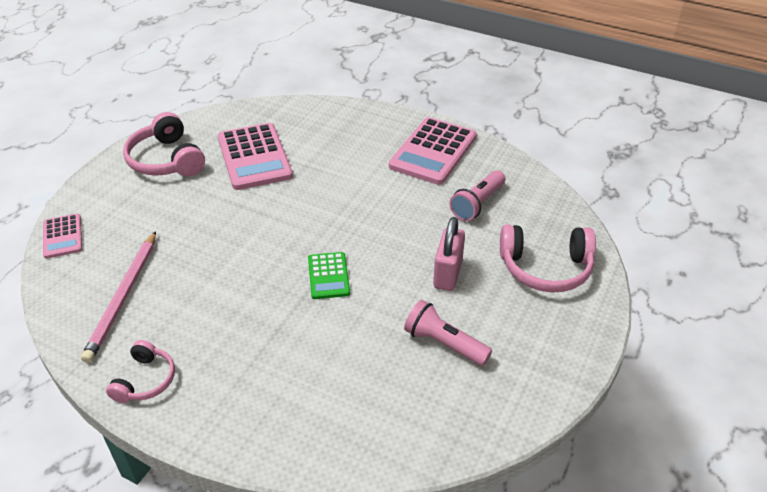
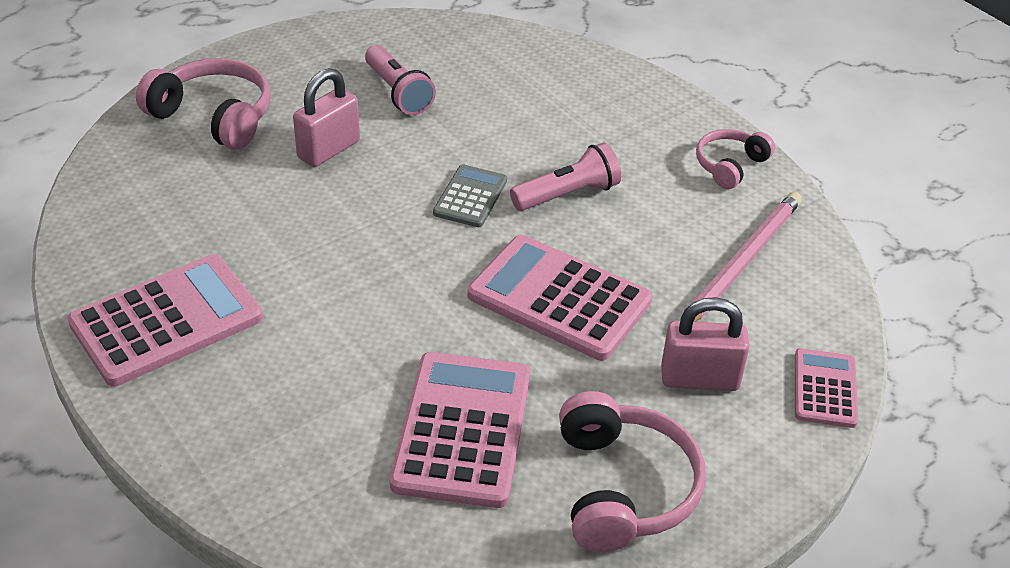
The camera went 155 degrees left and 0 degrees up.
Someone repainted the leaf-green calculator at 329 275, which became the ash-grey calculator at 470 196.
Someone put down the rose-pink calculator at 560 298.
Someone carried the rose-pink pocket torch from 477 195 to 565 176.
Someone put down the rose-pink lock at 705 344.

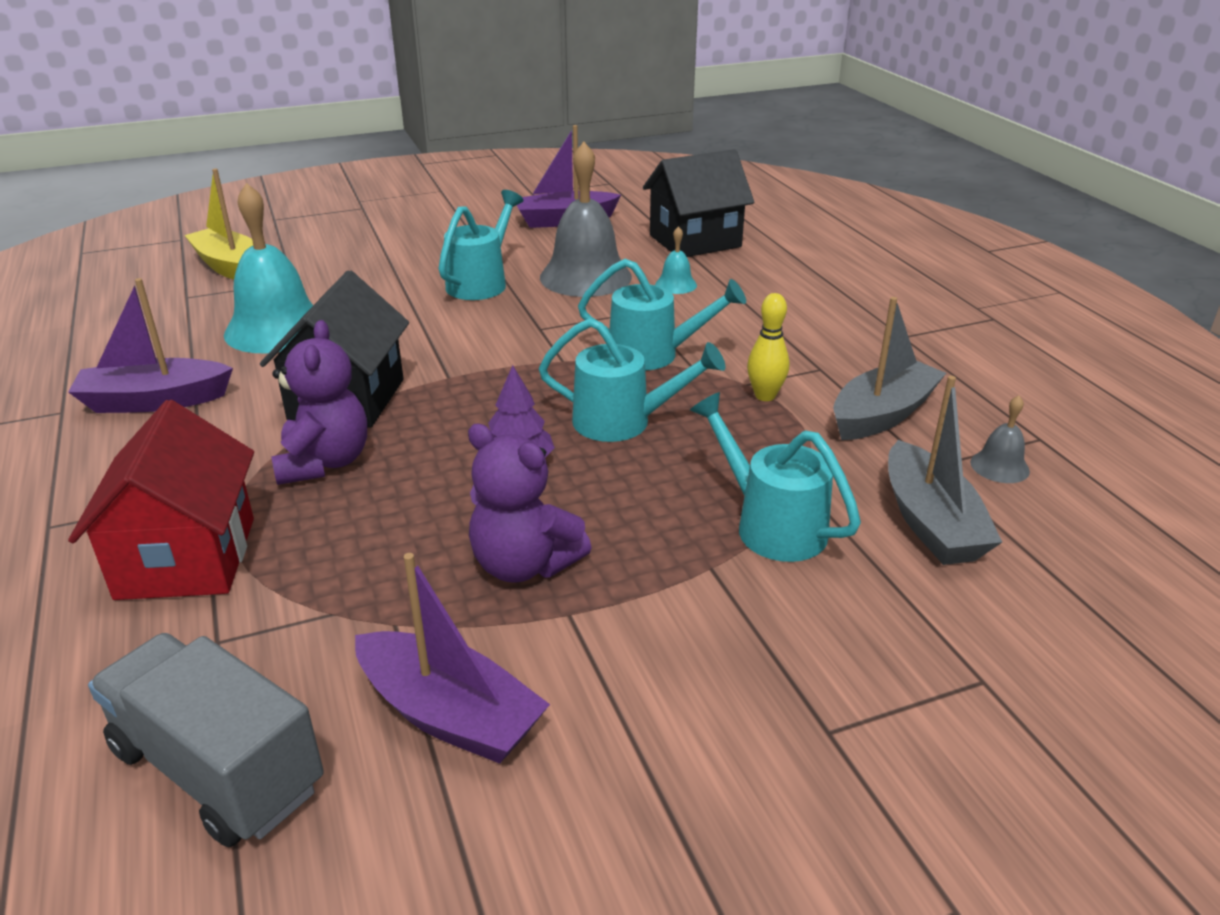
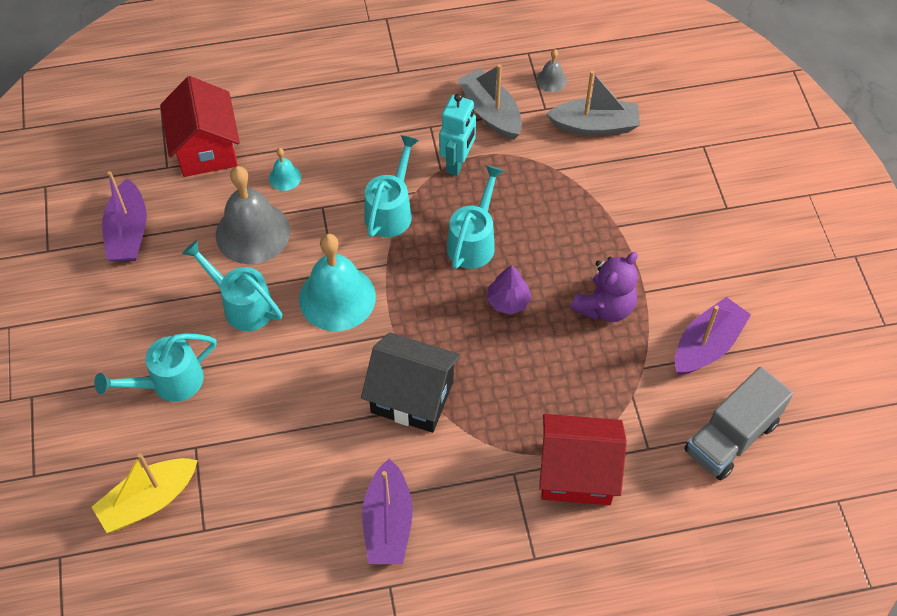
The camera went 80 degrees left and 25 degrees up.
Someone carried the teal watering can from 775 477 to 155 367.
Someone repainted the jet-black cottage at 698 203, which became the crimson cottage at 200 126.
Someone carried the teal bell from 268 268 to 337 282.
Someone swapped the bright yellow skittle at 768 347 for the teal robot at 457 135.
Someone took away the royal purple teddy bear at 319 402.

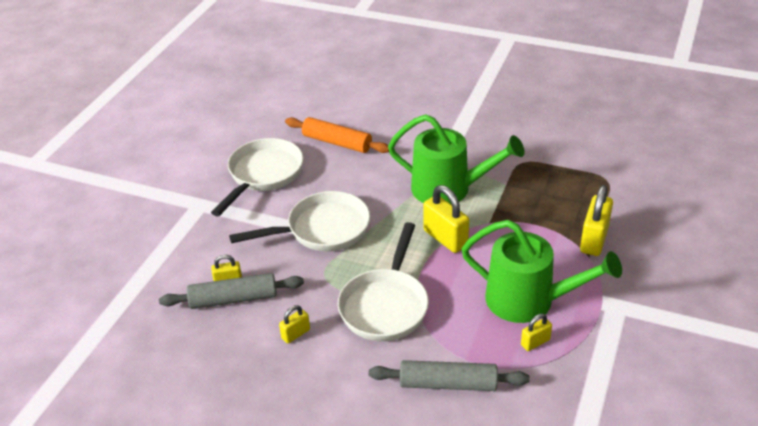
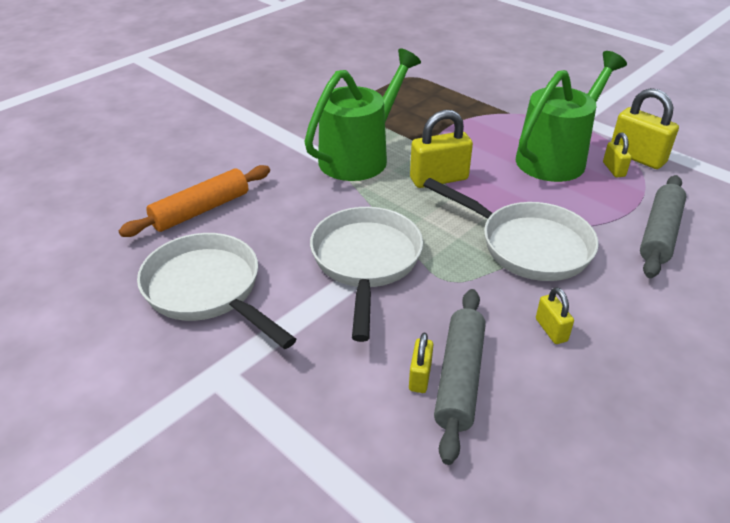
The camera went 70 degrees left and 0 degrees up.
Someone carried the bright yellow lock from 596 220 to 645 128.

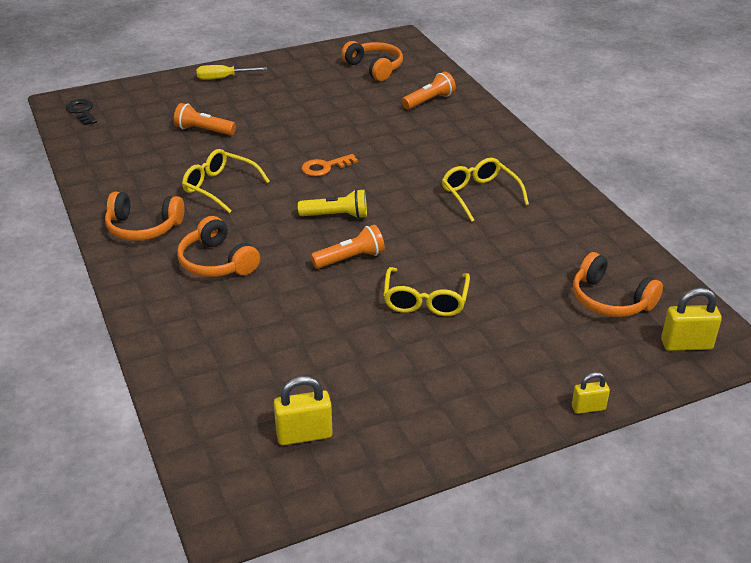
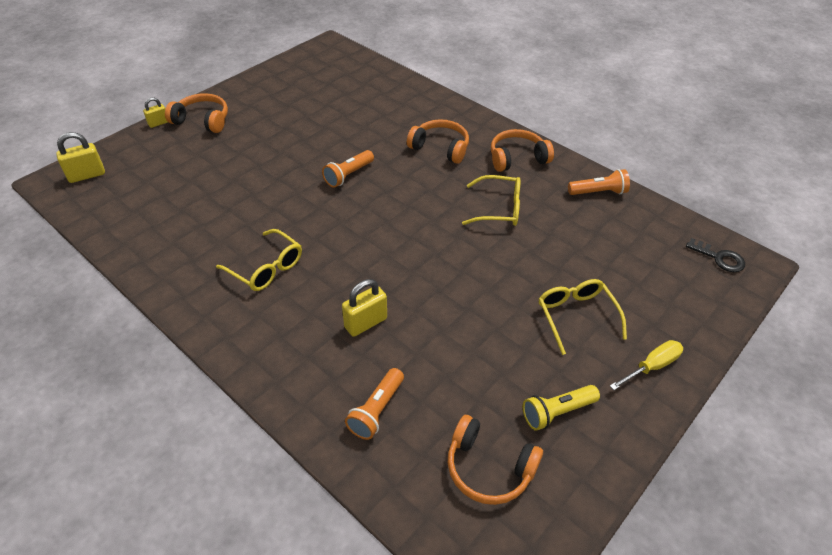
The camera went 155 degrees right and 10 degrees up.
Someone carried the orange-coloured headphones from 618 284 to 196 113.
Someone carried the bright yellow lock from 303 410 to 364 308.
Someone carried the bright yellow pocket torch from 332 204 to 561 408.
Someone carried the bright yellow spectacles from 426 291 to 583 317.
Someone carried the orange-coloured pocket torch from 205 119 to 599 182.
Someone took away the orange-coloured latchkey at 330 165.

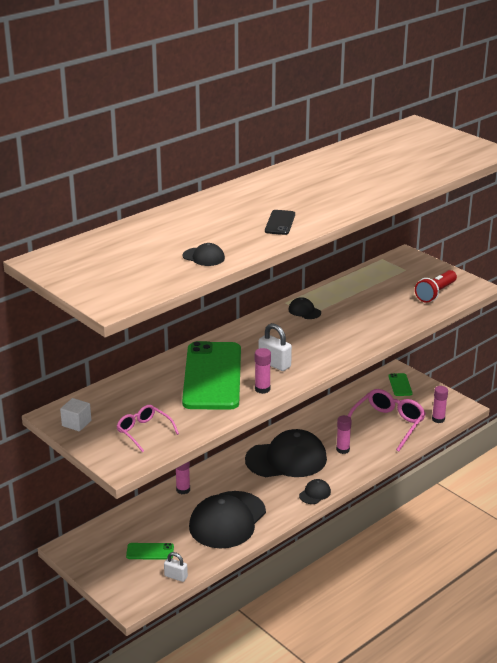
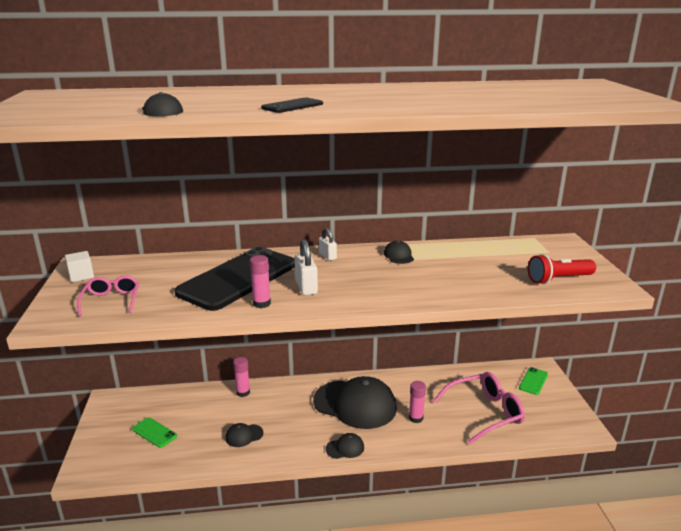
The camera went 35 degrees right and 5 degrees down.
Someone repainted the leaf-green mobile phone at 211 375, which became the jet-black mobile phone at 234 279.
Someone scaled the jet-black baseball cap at 227 520 by 0.42.
Someone carried the snow-white lock from 176 567 to 328 244.
Someone took away the rose-pink glue at 440 404.

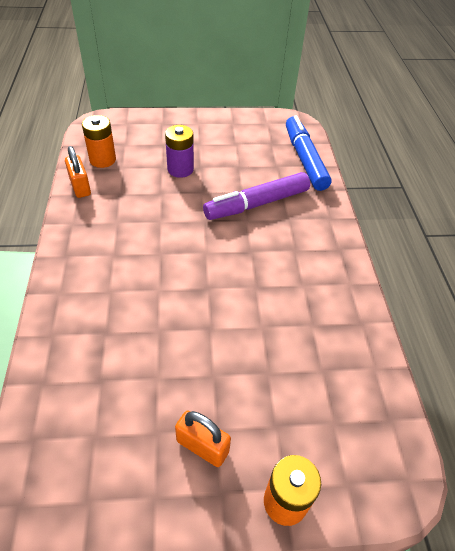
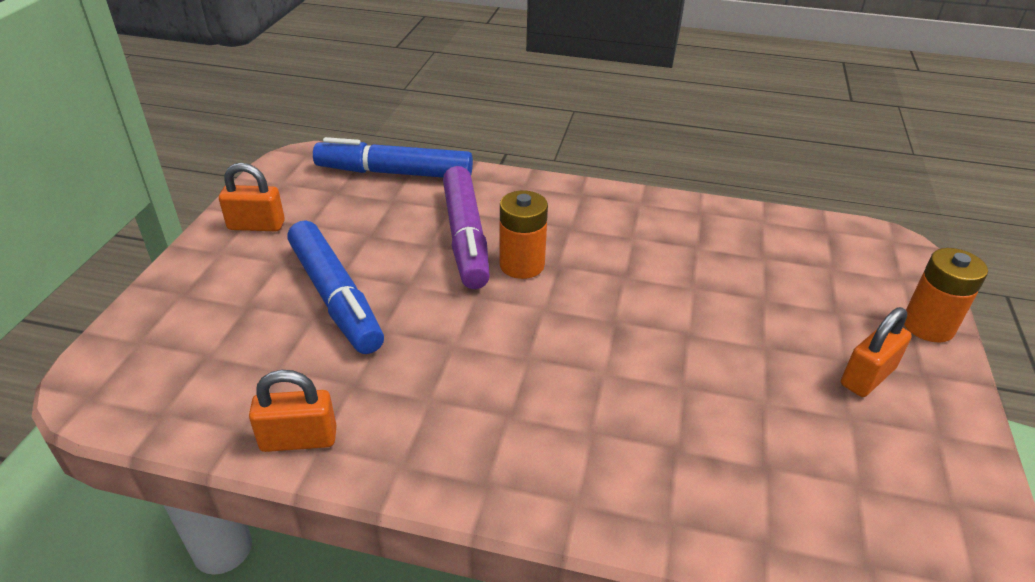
The camera went 70 degrees left and 10 degrees down.
Someone put down the orange-coloured lock at 252 197.
Someone swapped the royal purple battery at 179 151 for the blue marker at 335 287.
Someone carried the orange-coloured battery from 99 141 to 523 235.

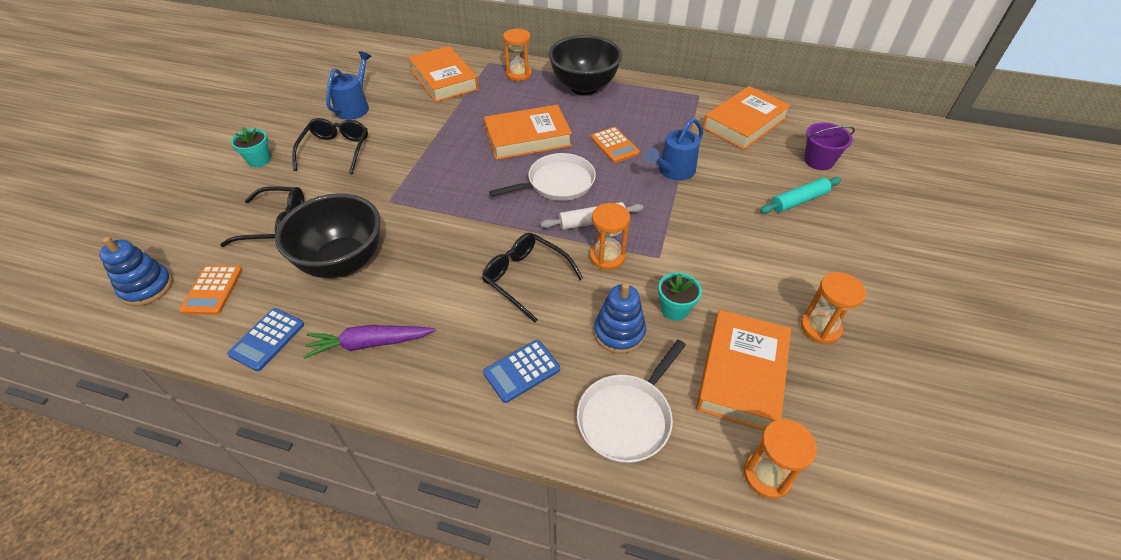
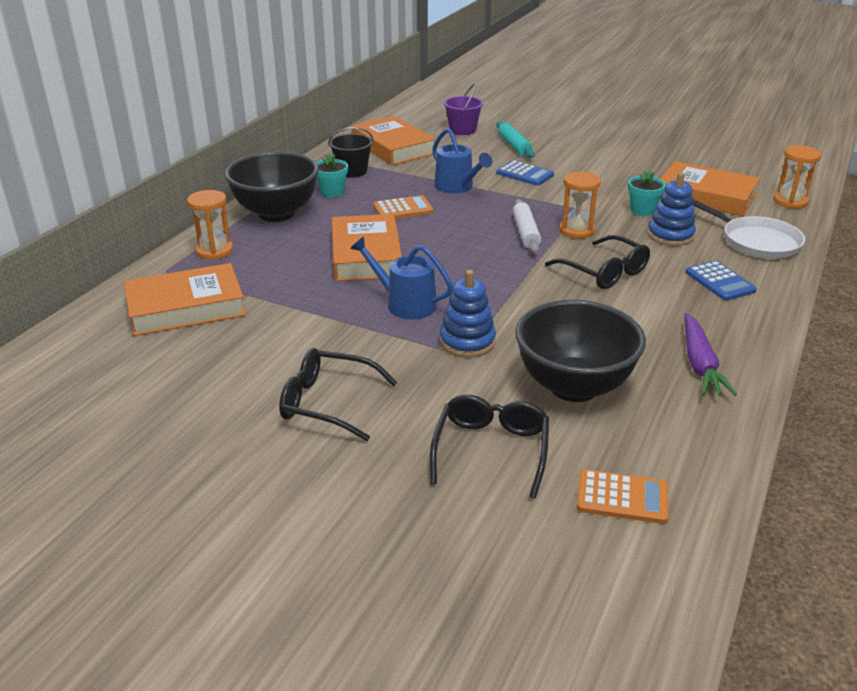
The camera went 80 degrees left and 15 degrees down.
Someone carried the teal potted plant from 251 147 to 332 175.
Someone put down the jet-black bucket at 351 152.
Someone carried the blue watering can from 349 85 to 401 277.
Someone carried the blue stacking rings from 136 271 to 468 313.
Someone carried the blue calculator from 265 339 to 525 173.
Someone rotated the jet-black spectacles at 532 278 by 90 degrees counterclockwise.
Someone took away the snow-white frying pan at 542 177.
Someone took away the orange-coloured sandglass at 833 308.

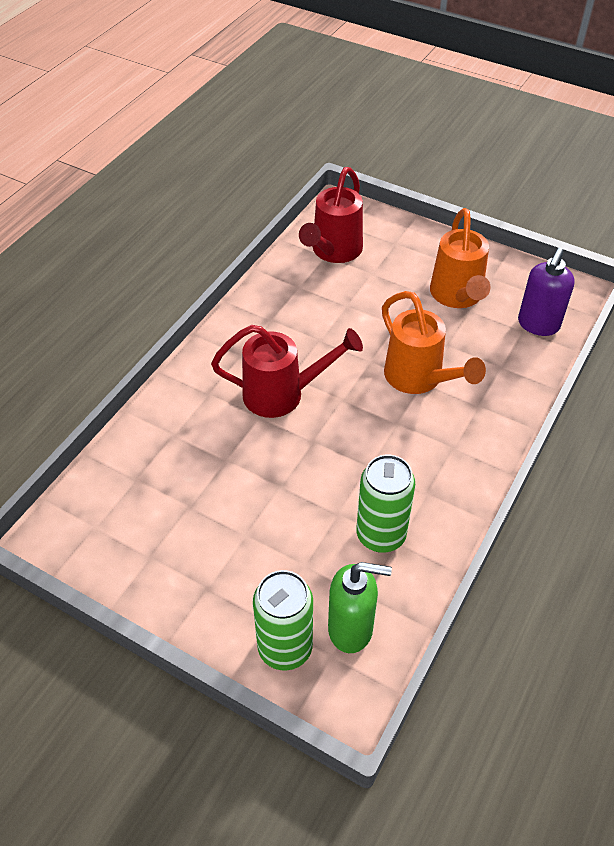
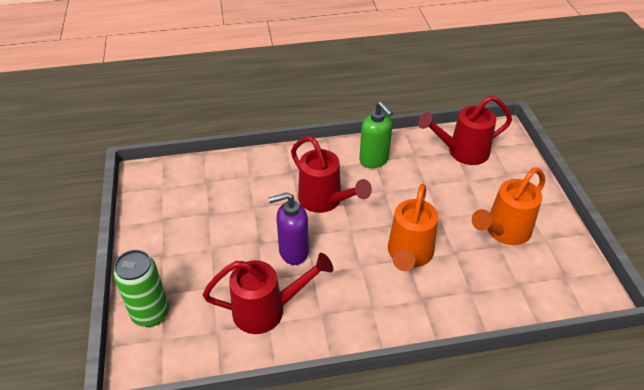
The camera went 50 degrees right and 5 degrees down.
Someone swapped the leaf-green tin at 385 504 for the crimson watering can at 268 293.
Someone carried the royal purple pump bottle from 546 292 to 288 228.
Someone carried the leaf-green pump bottle from 360 607 to 376 134.

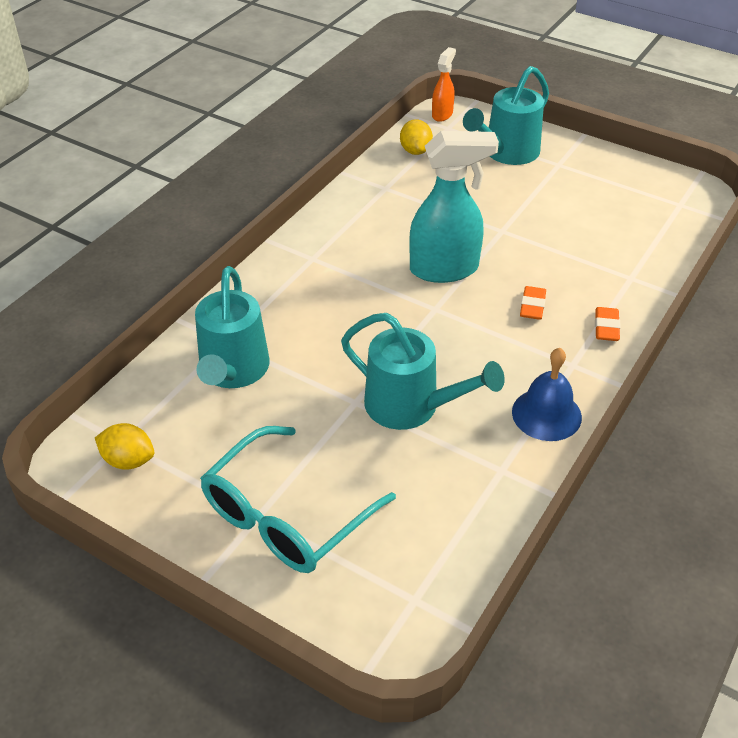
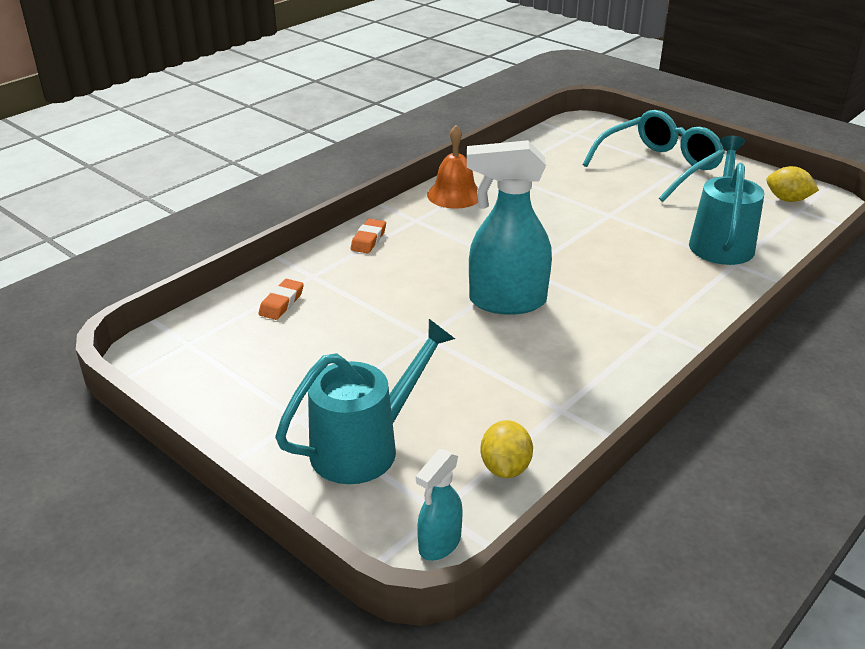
The camera went 170 degrees left and 10 degrees down.
Someone carried the orange-coloured eraser from 533 303 to 281 299.
Someone repainted the orange-coloured spray cleaner at 444 84, which became the teal spray cleaner at 439 505.
Someone repainted the blue bell at 547 394, which became the orange-coloured bell at 452 167.
Someone took away the teal watering can at 423 371.

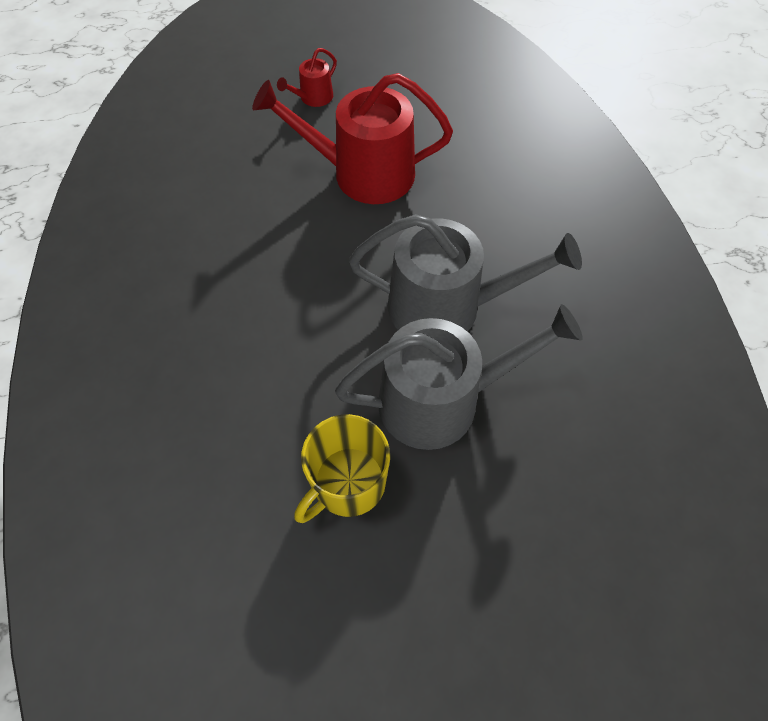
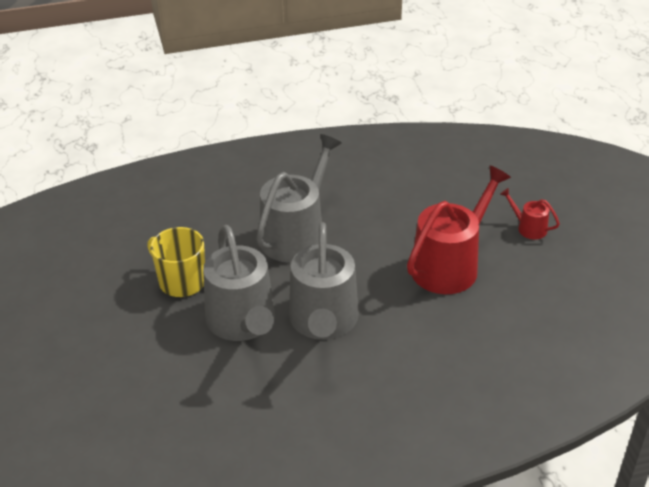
The camera went 85 degrees right and 20 degrees down.
Someone put down the ash-grey watering can at 299 198.
Someone rotated the crimson watering can at 352 138 by 45 degrees clockwise.

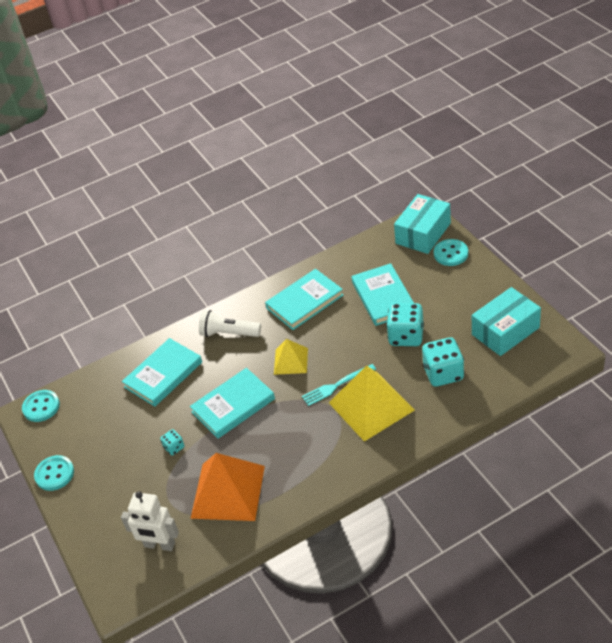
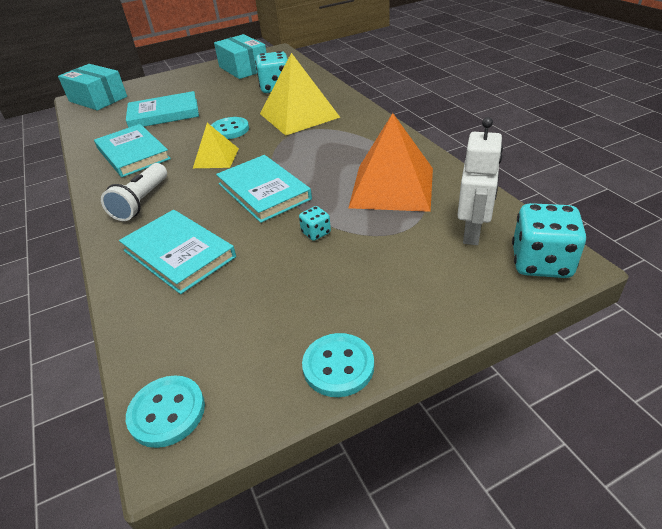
The camera went 90 degrees left and 5 degrees down.
Someone carried the teal shirt button from 451 252 to 230 128.
Someone carried the teal dice from 405 324 to 549 240.
Someone took away the teal table fork at 339 385.

